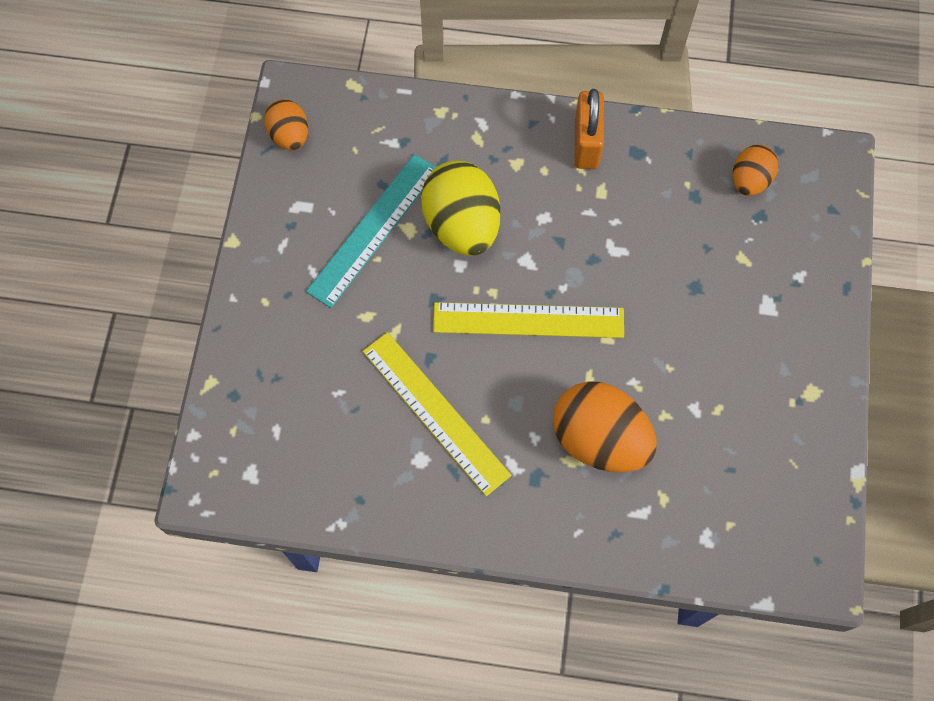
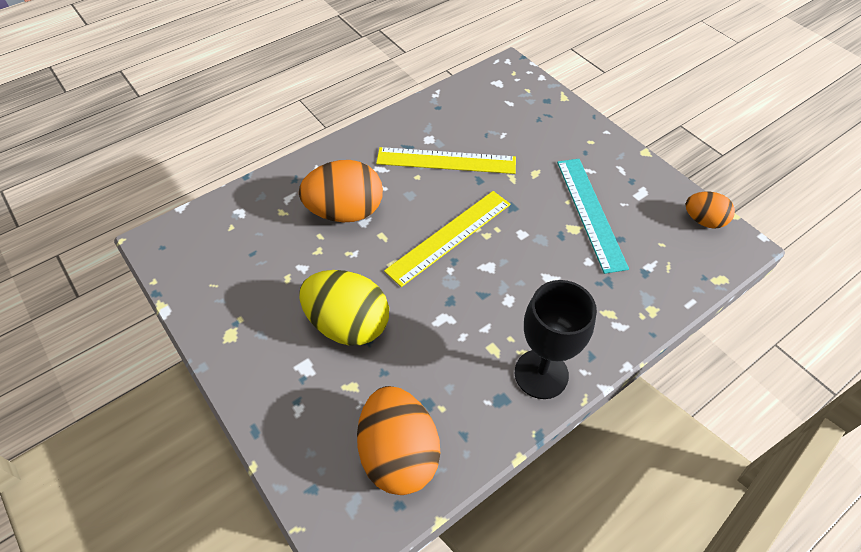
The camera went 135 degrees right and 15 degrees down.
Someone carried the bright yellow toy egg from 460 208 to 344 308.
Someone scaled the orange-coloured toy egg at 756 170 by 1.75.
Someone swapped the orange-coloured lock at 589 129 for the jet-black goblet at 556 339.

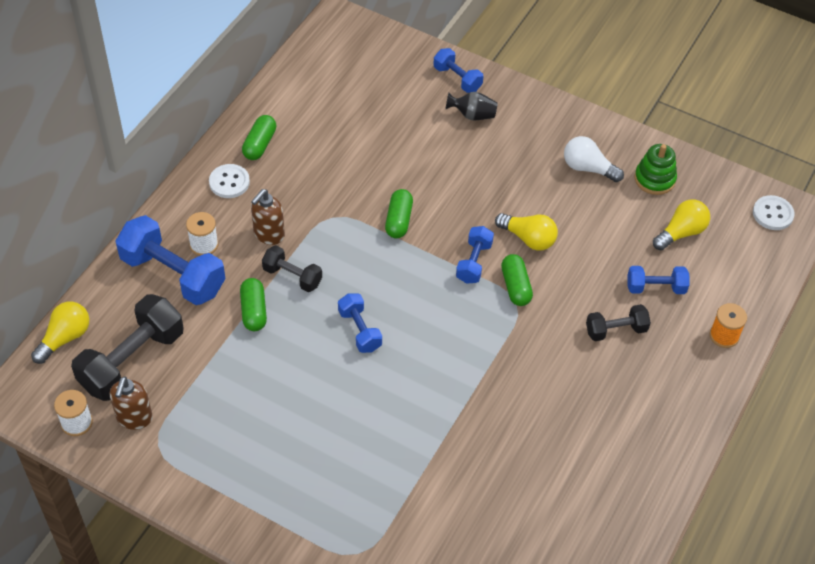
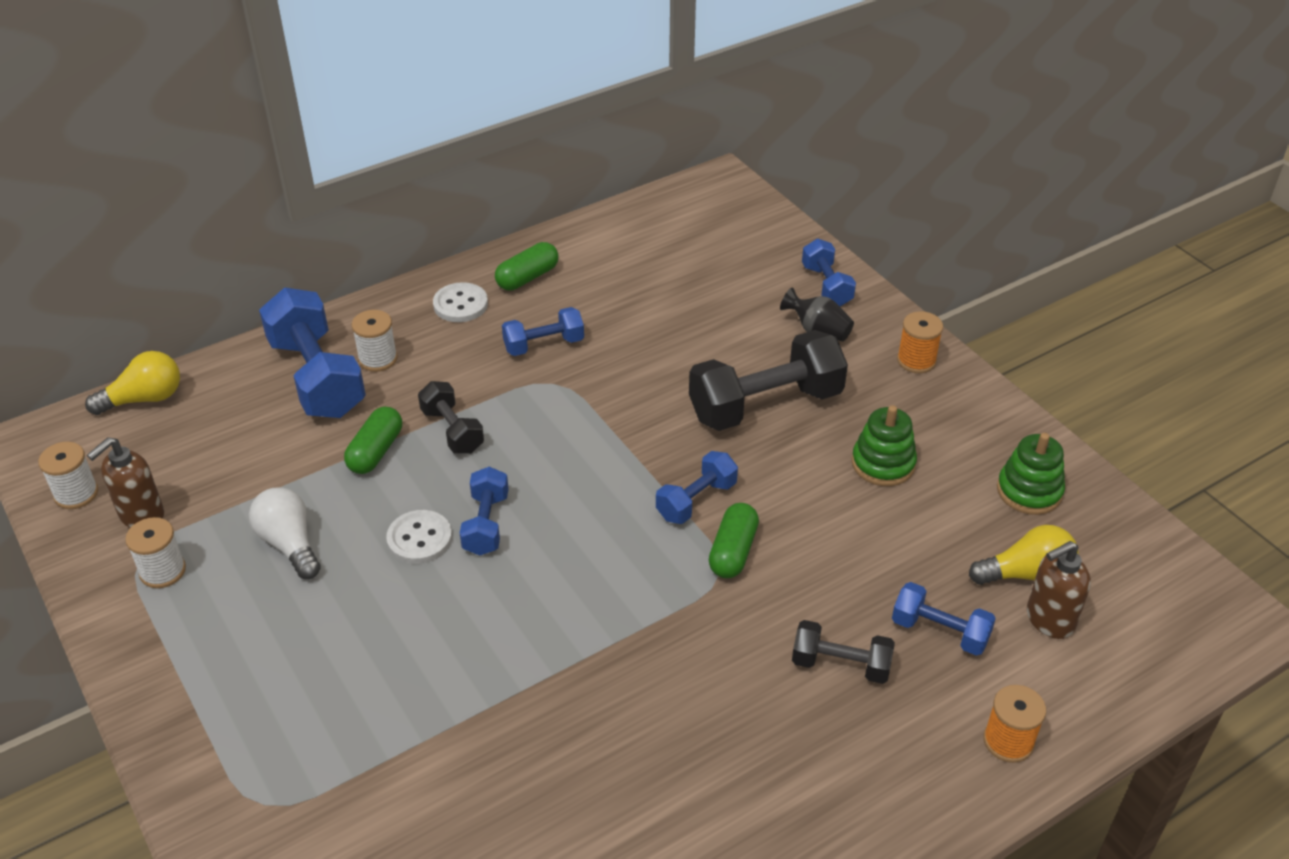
The camera went 30 degrees right and 10 degrees down.
Someone put down the snow-white spool at 155 552.
Someone carried the snow-white lightbulb from 594 159 to 285 533.
Someone carried the snow-white shirt button from 774 212 to 419 537.
Someone put down the blue dumbbell at 543 331.
Someone carried the jet-black dumbbell from 127 347 to 768 380.
Someone put down the leaf-green stacking rings at 884 445.
Someone put down the orange-coloured spool at 920 342.
Someone carried the dark brown pump bottle from 268 217 to 1059 590.
Someone took away the leaf-green capsule at 399 213.
Someone took away the bright yellow lightbulb at 526 232.

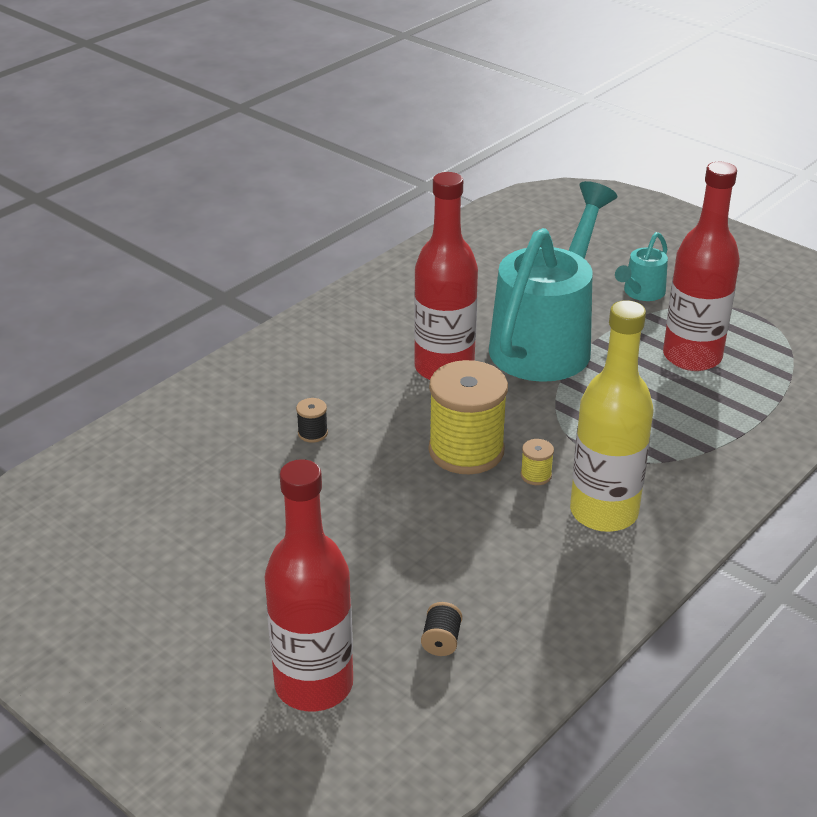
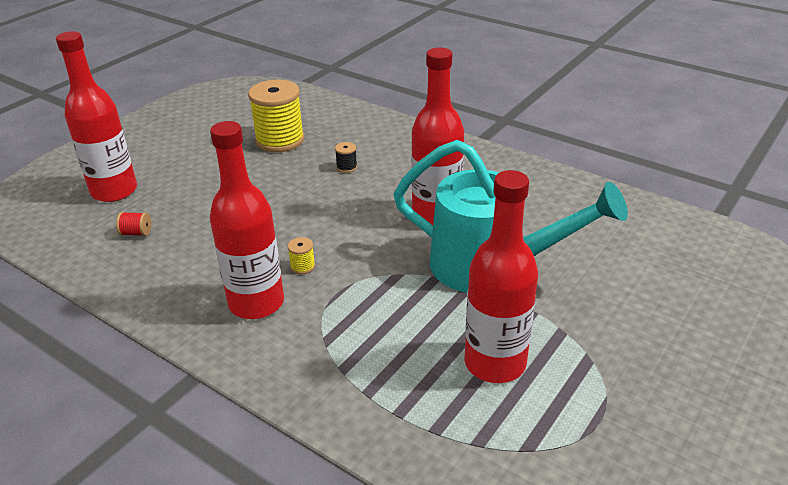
The camera went 85 degrees right and 0 degrees up.
Someone repainted the jet-black spool at 441 629, which became the crimson spool at 133 224.
Someone repainted the bright yellow drink bottle at 611 416, which became the crimson drink bottle at 247 220.
Someone carried the bright yellow spool from 468 417 to 276 116.
Someone took away the teal watering can at 641 266.

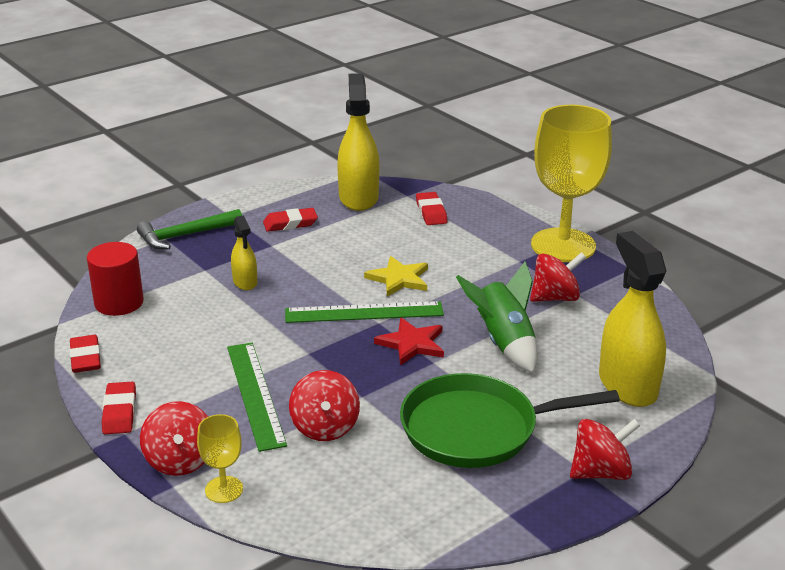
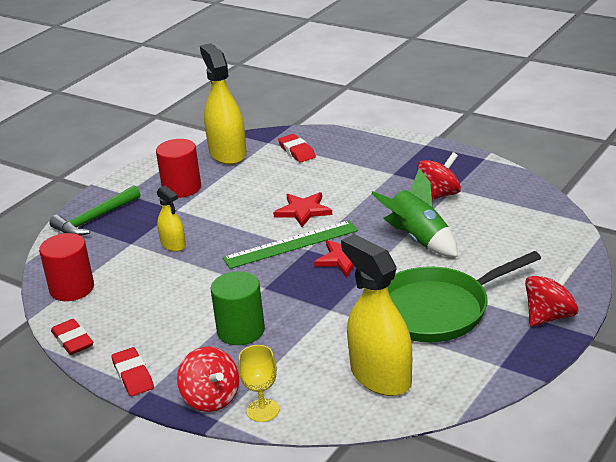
The camera went 15 degrees left and 0 degrees up.
Someone swapped the crimson eraser at 290 220 for the crimson solid cylinder at 178 168.
Someone swapped the leaf-green ruler at 257 397 for the leaf-green solid cylinder at 237 308.
Someone repainted the bright yellow star at 396 276, which became the crimson star at 302 209.
Someone carried the bright yellow spray cleaner from 632 319 to 376 315.
Someone took away the crimson toy top at 324 405.
Someone took away the bright yellow goblet at 571 183.

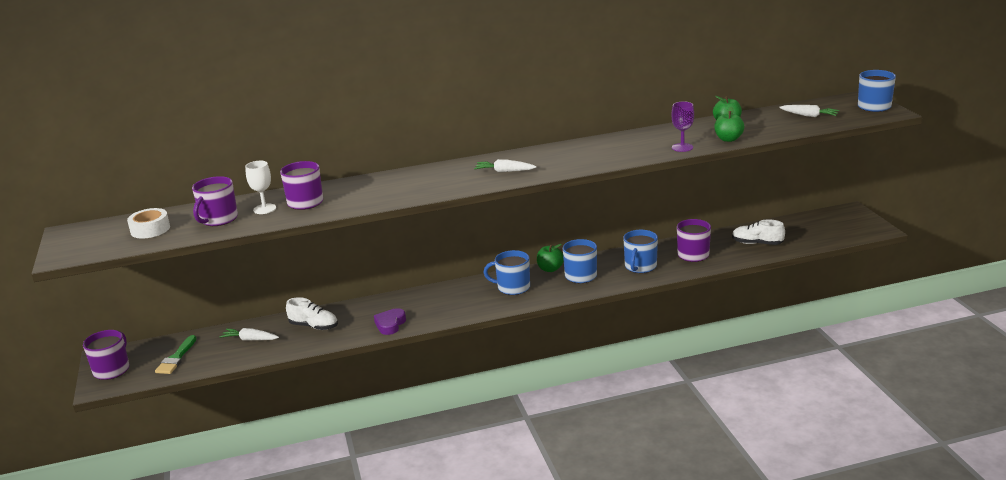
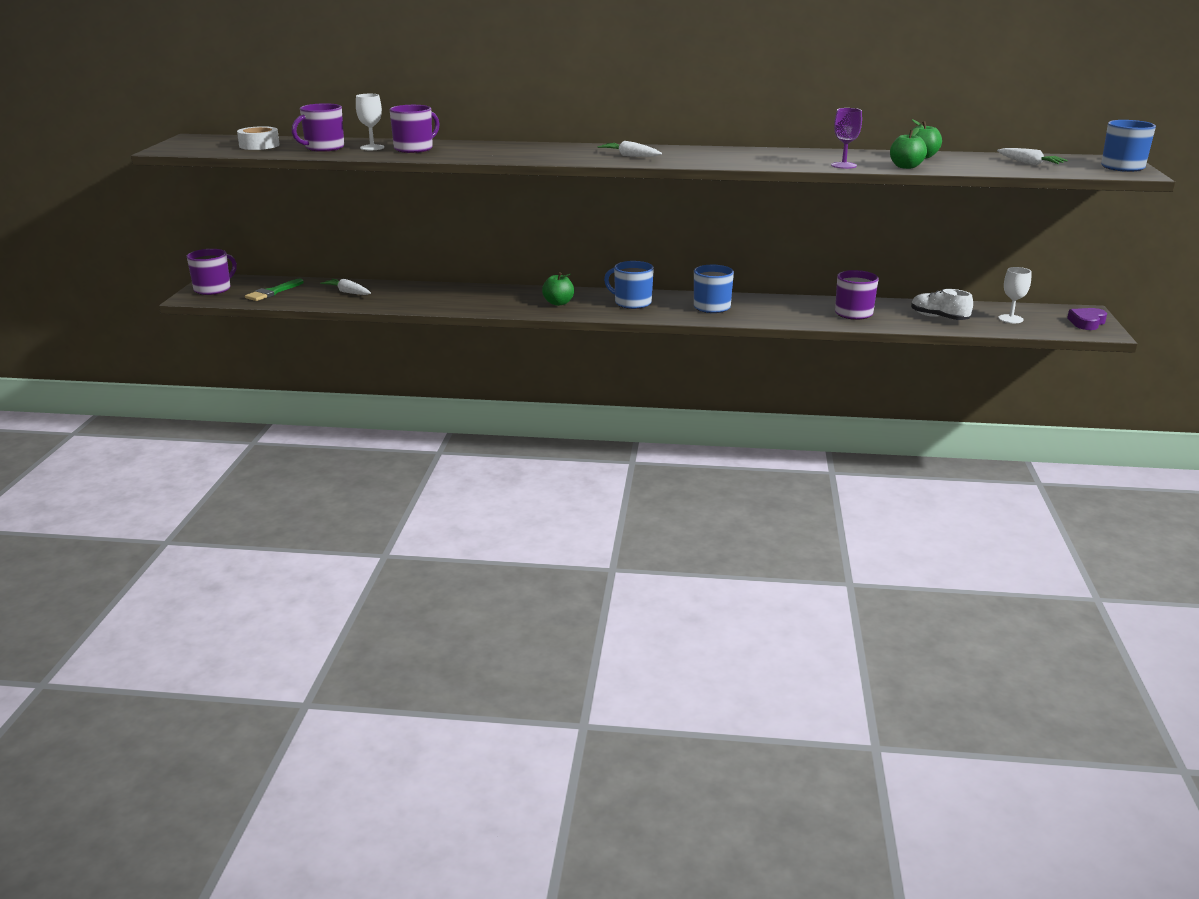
The camera went 20 degrees right and 0 degrees up.
Someone carried the leaf-green apple fruit from 550 258 to 558 289.
Someone put down the snow-white goblet at 1015 295.
Someone carried the royal purple heart from 390 321 to 1087 319.
Someone took away the snow-white sneaker at 312 313.
Someone took away the blue mug at 640 251.

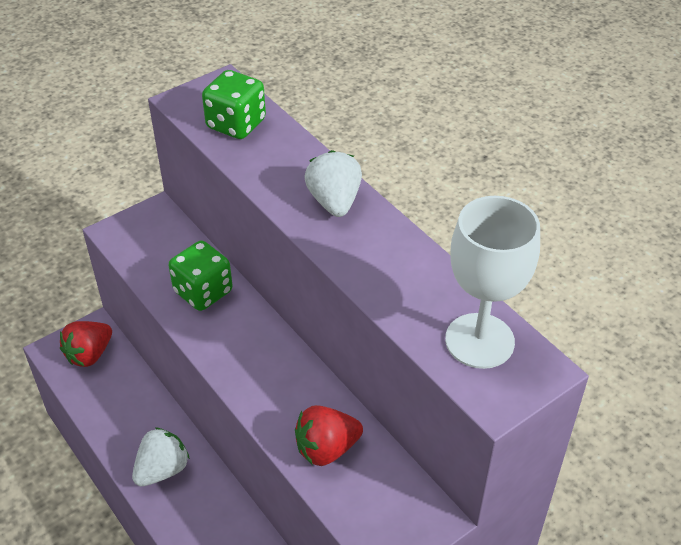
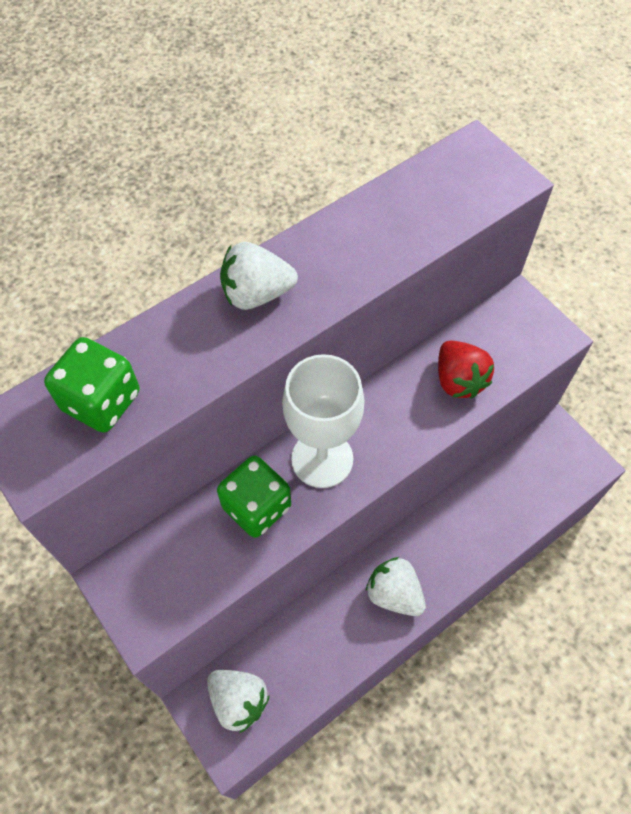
The camera went 90 degrees left and 15 degrees up.
Someone repainted the crimson toy strawberry at 86 344, which became the snow-white toy strawberry at 238 701.
Someone carried the snow-white goblet from 492 282 to 323 421.

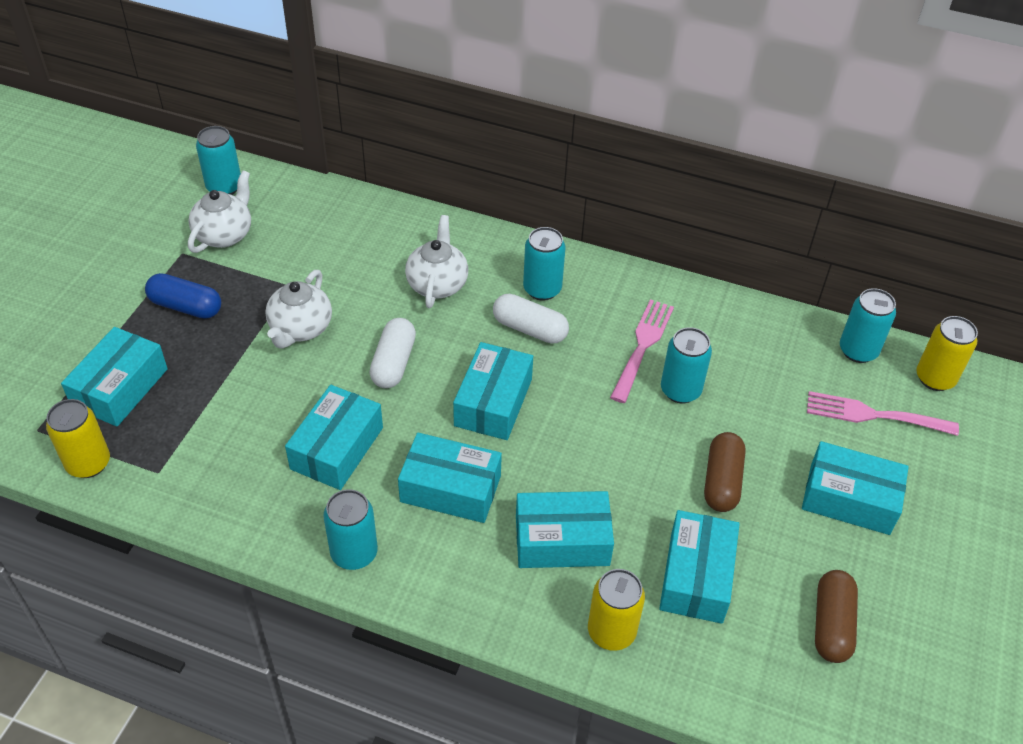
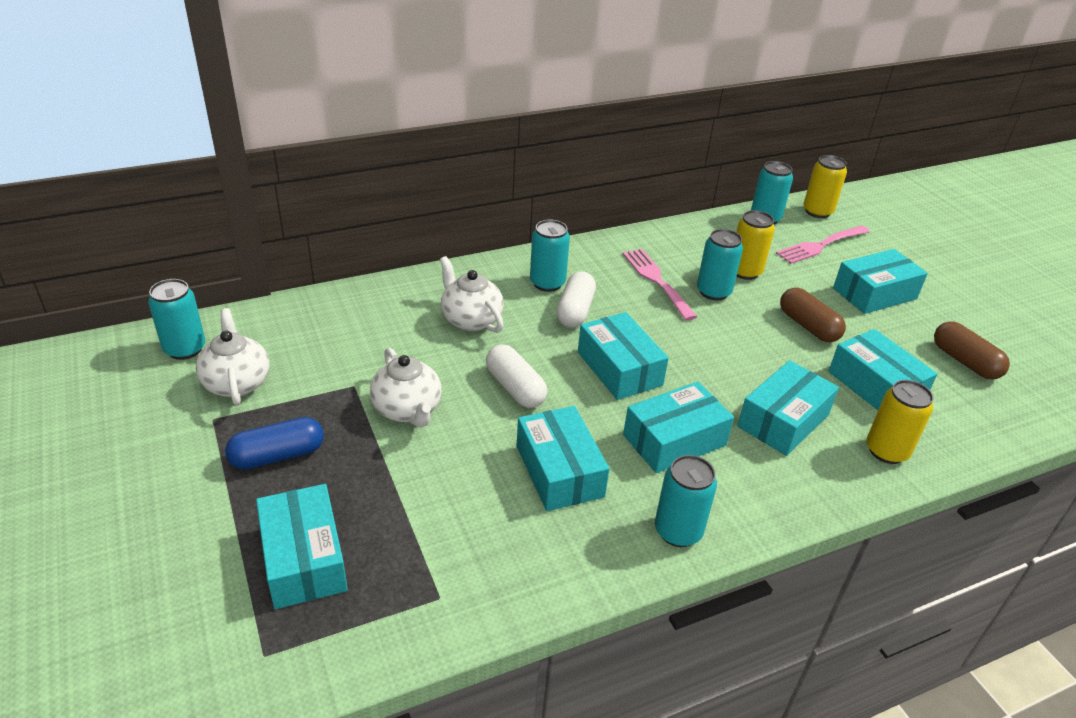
The camera went 45 degrees left and 10 degrees down.
Someone rotated the snow-white capsule at 531 319 by 60 degrees counterclockwise.
Someone carried the bright yellow tin from 78 438 to 755 245.

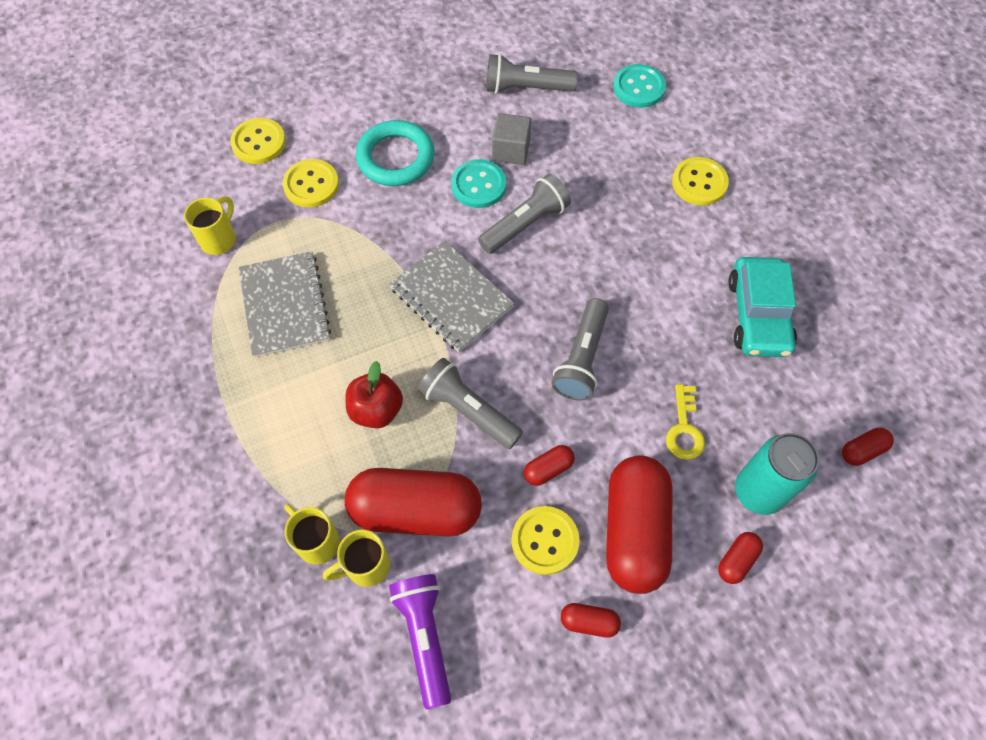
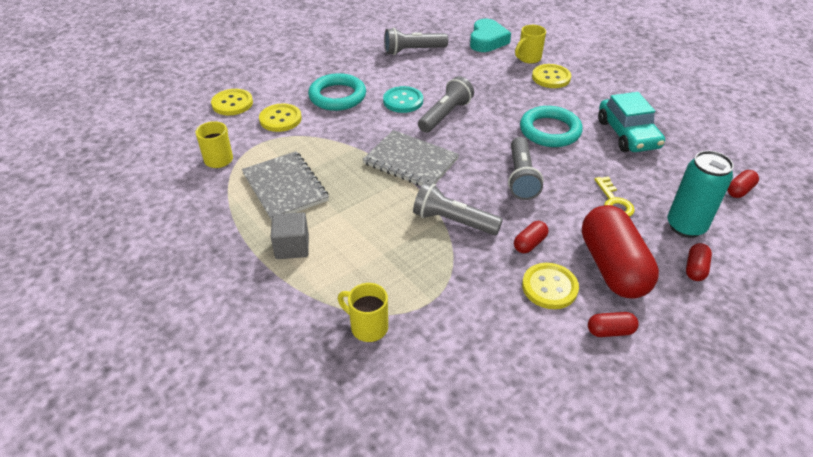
The camera went 15 degrees left and 20 degrees down.
Someone carried the ash-grey solid cube from 511 139 to 290 235.
Someone swapped the teal shirt button at 639 86 for the teal heart at 490 35.
Someone carried the bright yellow mug from 356 558 to 530 44.
Someone put down the teal torus at 551 126.
Someone took away the crimson capsule at 413 502.
Someone took away the crimson apple fruit at 374 394.
Someone took away the royal purple pocket torch at 420 642.

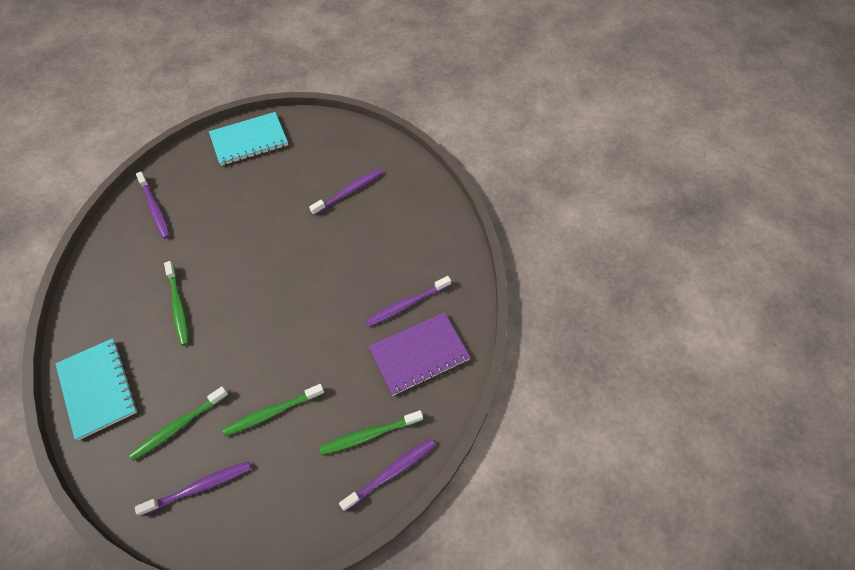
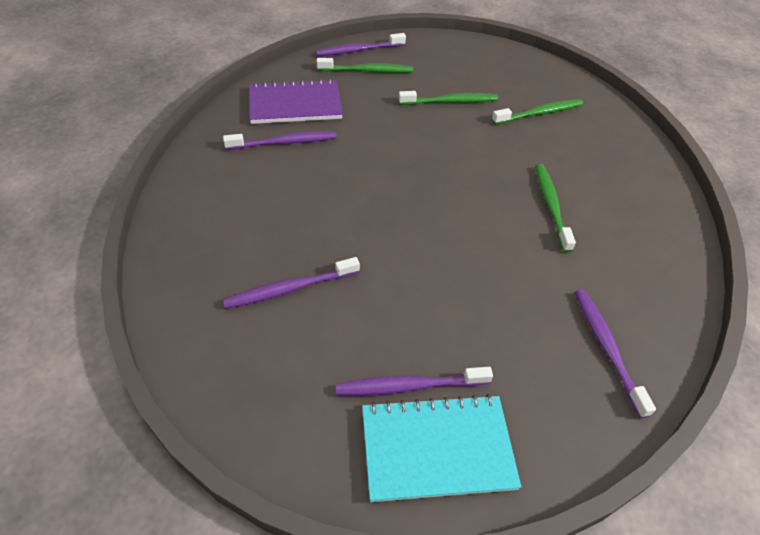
The camera went 165 degrees left and 10 degrees down.
Someone carried the royal purple toothbrush from 193 488 to 414 381.
Someone took away the teal exercise book at 96 389.

